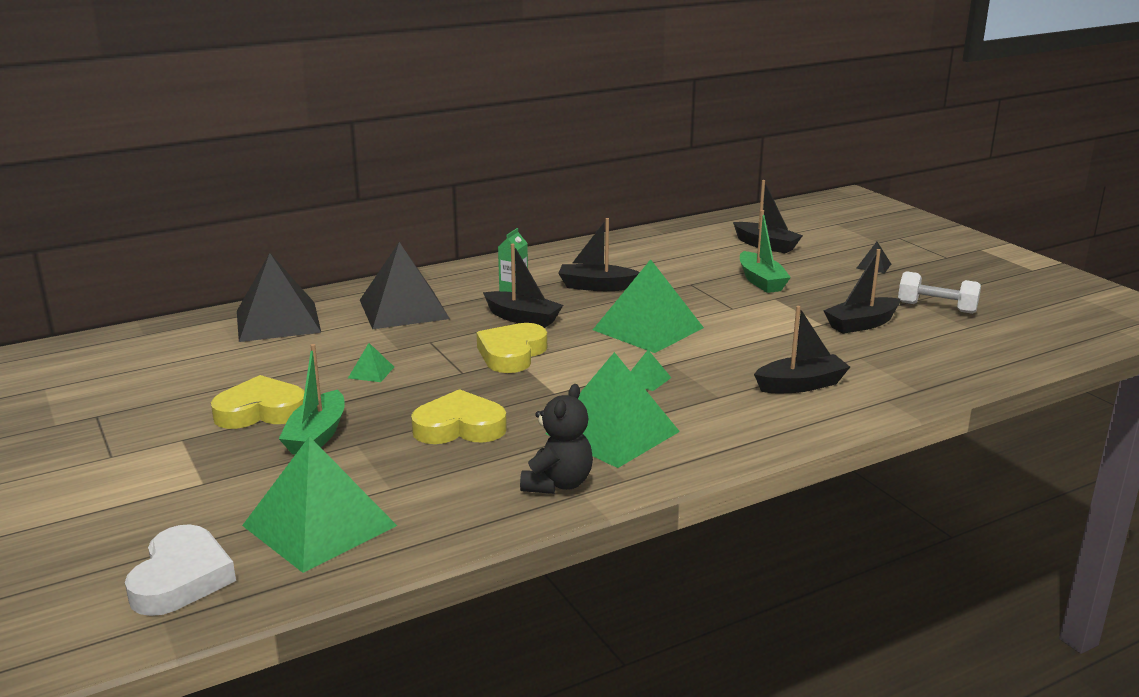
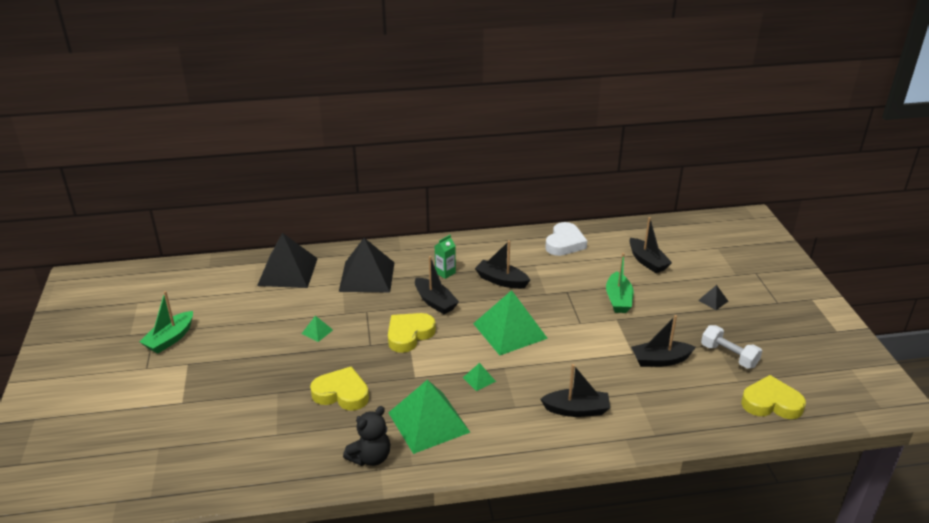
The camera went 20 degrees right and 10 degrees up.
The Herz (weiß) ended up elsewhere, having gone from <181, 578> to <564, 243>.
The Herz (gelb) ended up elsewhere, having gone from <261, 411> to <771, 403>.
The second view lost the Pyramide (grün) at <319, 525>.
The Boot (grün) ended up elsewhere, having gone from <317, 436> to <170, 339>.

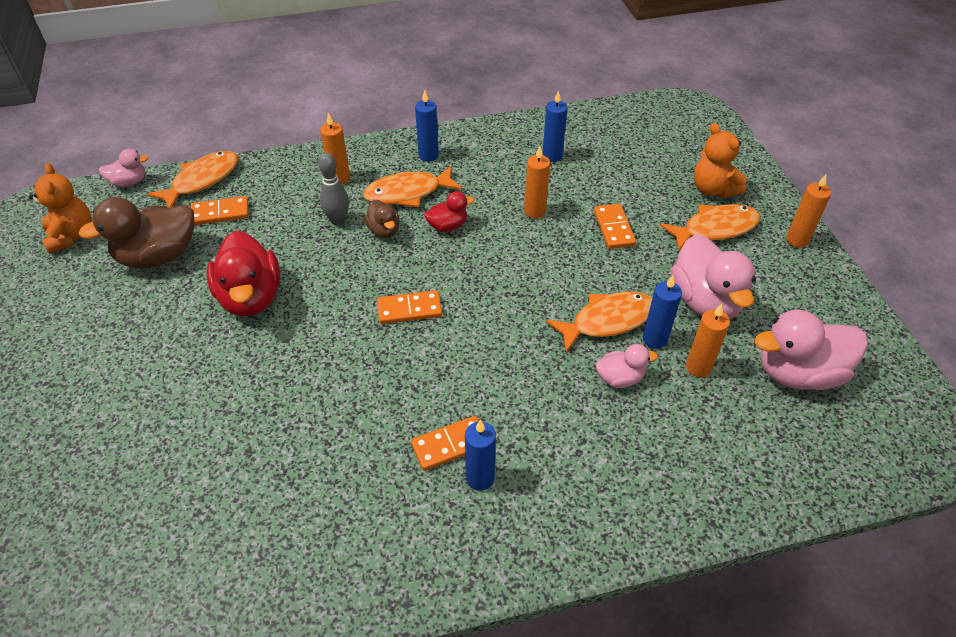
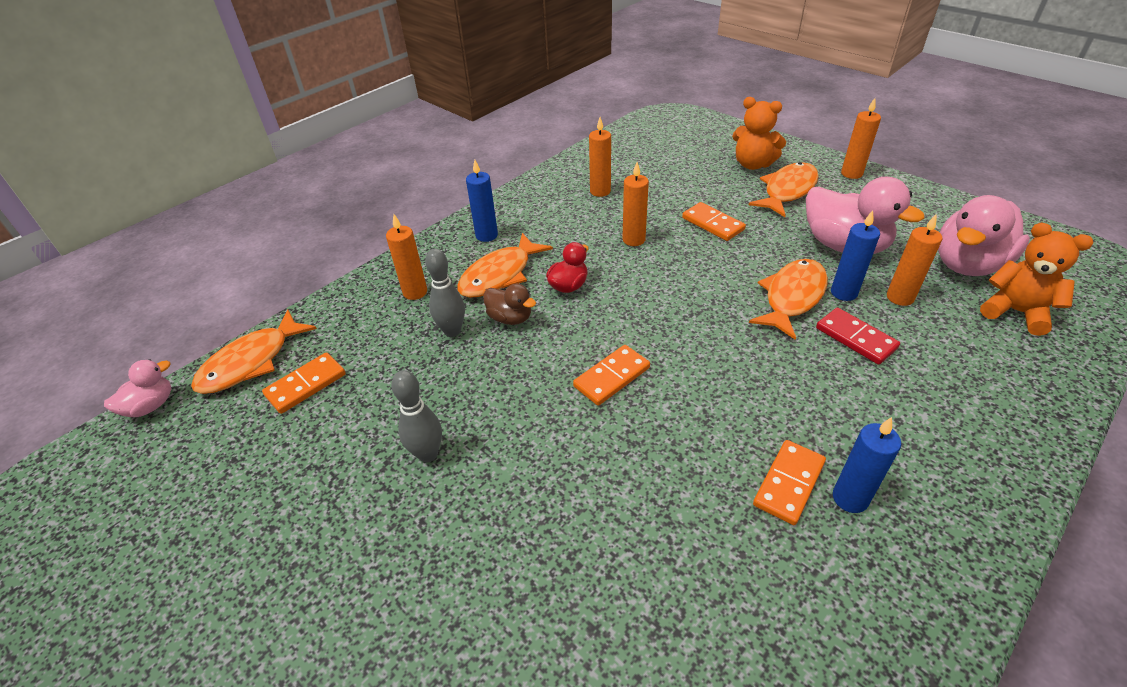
The camera went 30 degrees left and 5 degrees down.
The Teddybär (orange) ended up elsewhere, having gone from <71, 236> to <1016, 312>.
The second view lost the Ente (braun) at <158, 256>.
The Fisch (orange) at <202, 180> ended up facing another way, 150 degrees counterclockwise from before.
Where the Ente (rot) stood at <251, 297>, the Bowlingkegel (grau) came to stand at <428, 454>.
What was the Kerze (blau) at <552, 156> turned into the Kerze (orange) at <600, 191>.
Where the Ente (rosa) stood at <620, 378>, the Dominostein (rot) came to stand at <855, 338>.

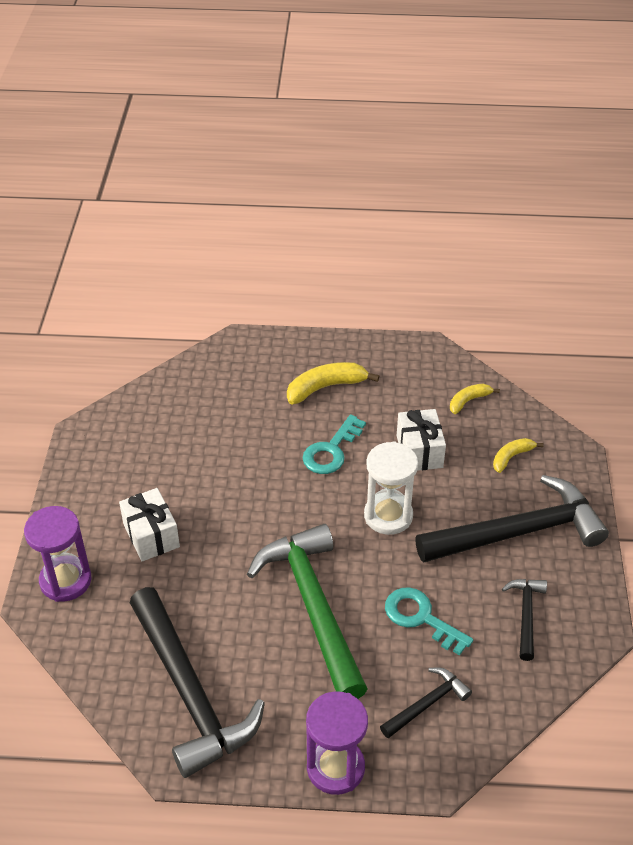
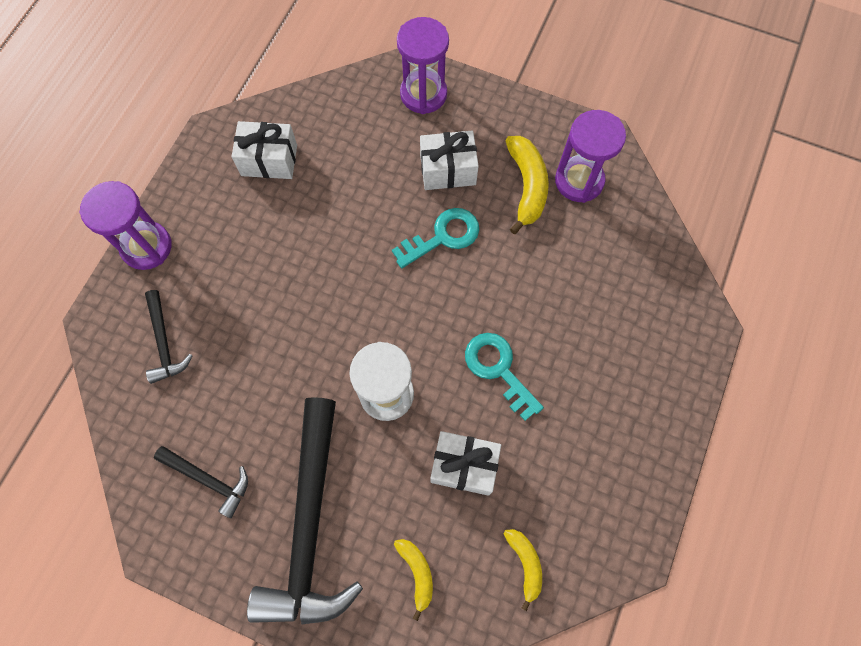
The camera went 110 degrees right and 25 degrees up.
Where the Hammer (schwarz) stood at <190, 691>, the Geschenk (weiß) came to stand at <269, 160>.
The second view lost the Hammer (grün) at <313, 607>.
The Banane (gelb) ended up elsewhere, having gone from <326, 387> to <526, 186>.
The Schlüssel (türkis) ended up elsewhere, having gone from <421, 618> to <443, 236>.
The second view gained the Sanduhr (lila) at <579, 181>.

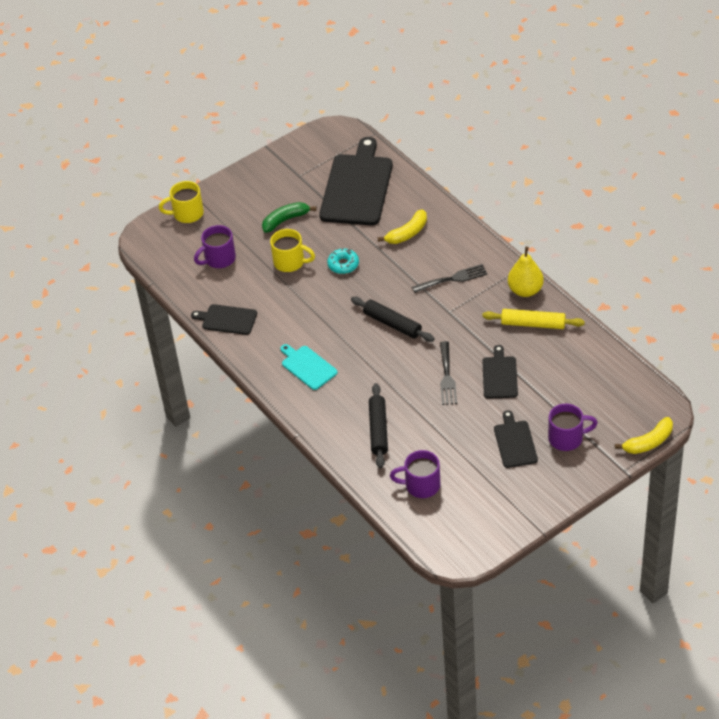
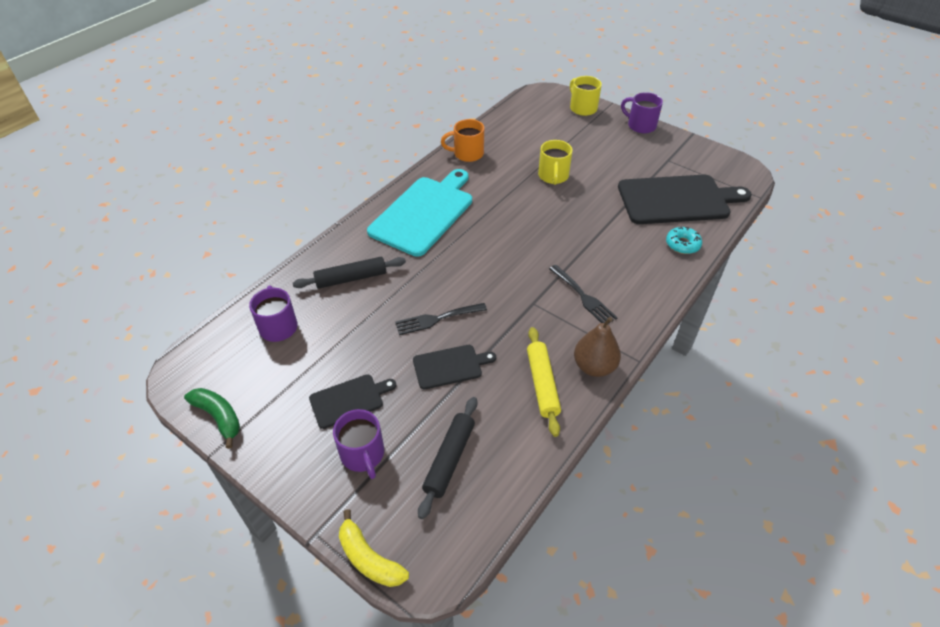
The camera went 70 degrees right and 0 degrees up.
Where the Schneidebrett (schwarz) stood at <227, 319>, the Tasse (orange) came to stand at <467, 154>.
The Tasse (lila) ended up elsewhere, having gone from <219, 259> to <640, 125>.
The Banane (grün) ended up elsewhere, having gone from <285, 220> to <219, 417>.
The size of the Schneidebrett (türkis) at <307, 366> changed by a factor of 1.97.
The Donut (türkis) ended up elsewhere, having gone from <343, 264> to <682, 244>.
The Nudelholz (schwarz) ended up elsewhere, having gone from <392, 324> to <449, 459>.
The second view lost the Banane (gelb) at <407, 233>.
What was the Birne (gelb) at <525, 290> turned into the Birne (braun) at <594, 366>.

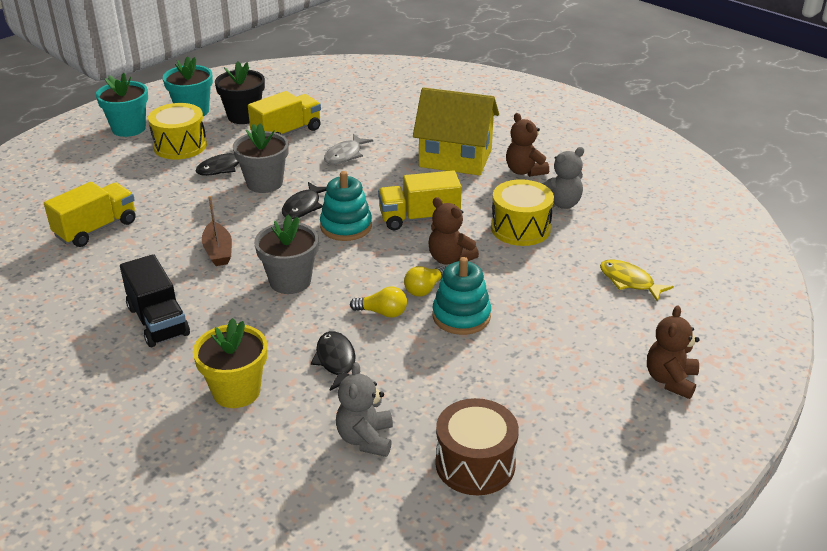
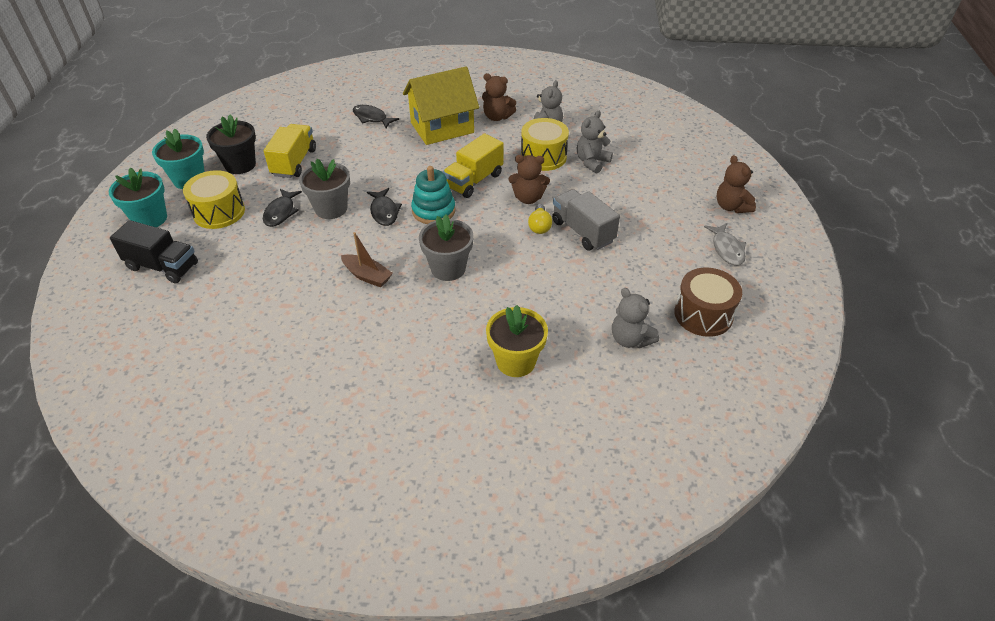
The camera went 40 degrees left and 10 degrees up.
The second view lost the Lastwagen (gelb) at <96, 229>.
The Lastwagen (schwarz) ended up elsewhere, having gone from <158, 321> to <162, 266>.
The Fisch (schwarz) ended up elsewhere, having gone from <336, 361> to <372, 118>.
The Fisch (grau) ended up elsewhere, having gone from <345, 155> to <727, 249>.
The second view lost the Glühbirne (gelb) at <382, 312>.
Where the Stapelspielzeug (türkis) stood at <461, 316>, the Lastwagen (grau) came to stand at <583, 231>.
The second view lost the Fisch (gelb) at <629, 281>.
The second view gained the Teddybär (grau) at <592, 162>.

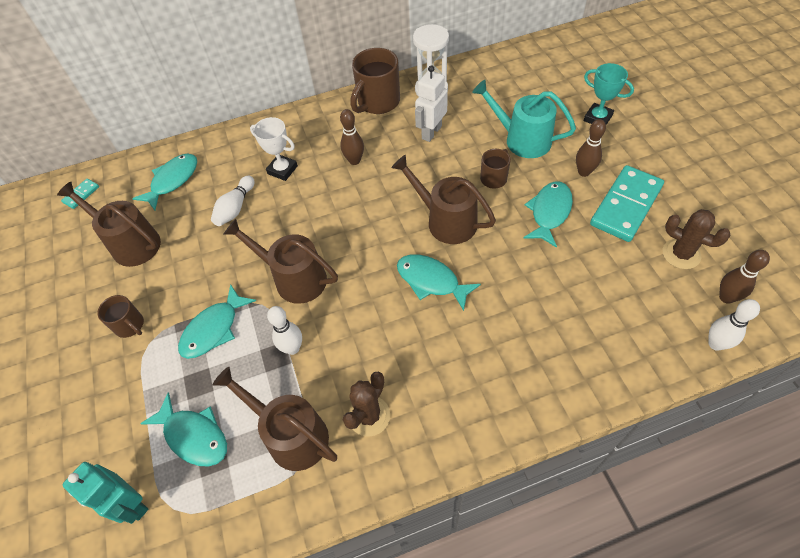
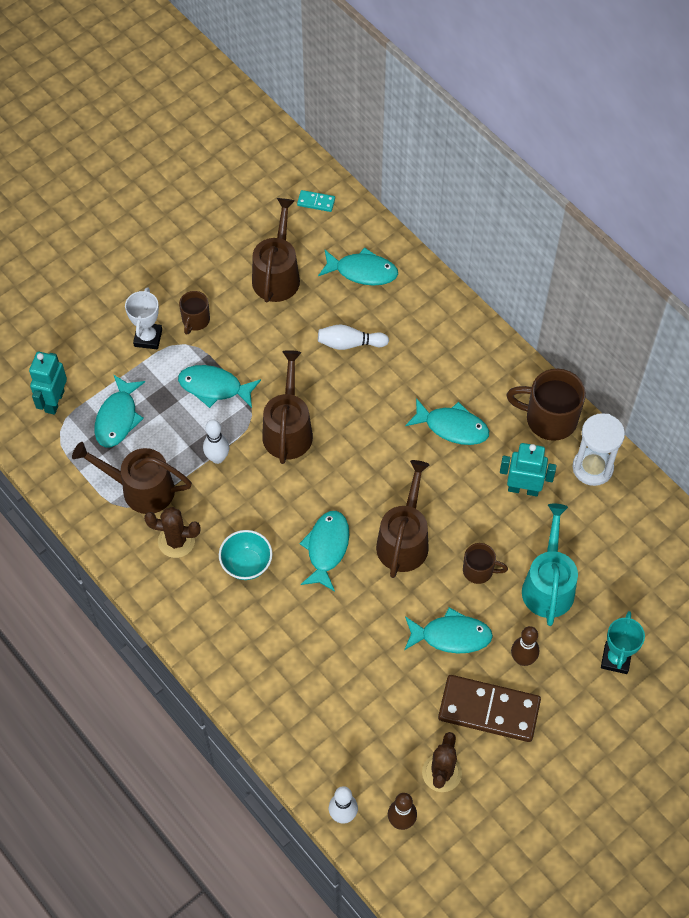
The camera went 65 degrees right and 5 degrees up.
The Gießkanne (braun) at <291, 435> ended up facing another way, 90 degrees counterclockwise from before.
The Pokal (weiß) ended up elsewhere, having gone from <282, 170> to <148, 338>.
Where the Bowlingkegel (braun) stood at <354, 160>, the Fisch (türkis) came to stand at <452, 427>.
What was the Roboter (weiß) at <431, 132> turned into the Roboter (türkis) at <523, 489>.
What was the Dominostein (türkis) at <626, 206> turned into the Dominostein (braun) at <489, 710>.
The second view gained the Schüssel (türkis) at <246, 564>.

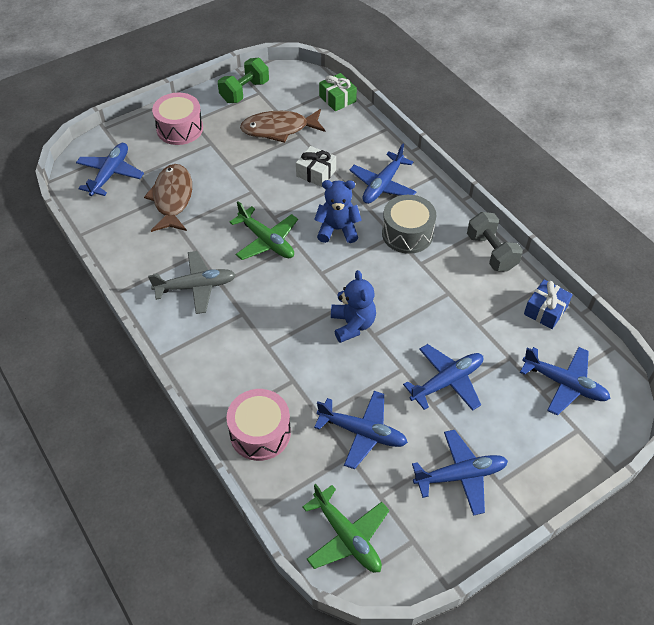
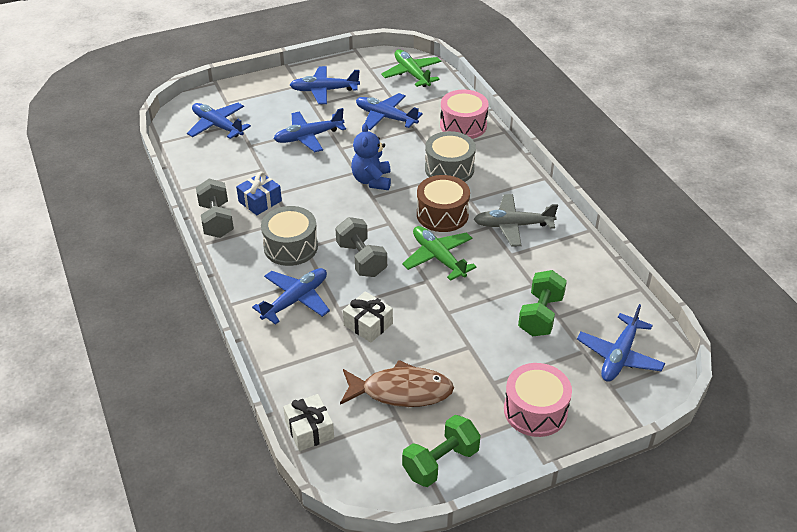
The camera went 170 degrees left and 10 degrees down.
Where the Fisch (braun) stood at <172, 198>, the Hantel (grün) came to stand at <540, 315>.
Where the Teddybär (blau) stood at <337, 229>, the Hantel (grau) came to stand at <361, 259>.
What was the Geschenk (grün) at <337, 99> turned into the Geschenk (weiß) at <309, 430>.
The Geschenk (blau) ended up elsewhere, having gone from <545, 310> to <260, 201>.
The second view gained the Trommel (braun) at <442, 214>.
The second view gained the Trommel (grau) at <449, 169>.

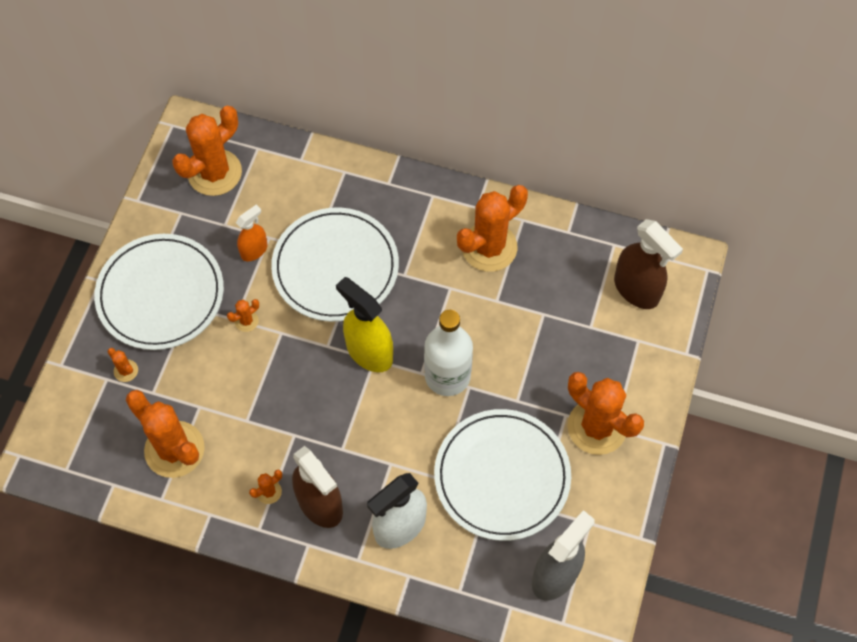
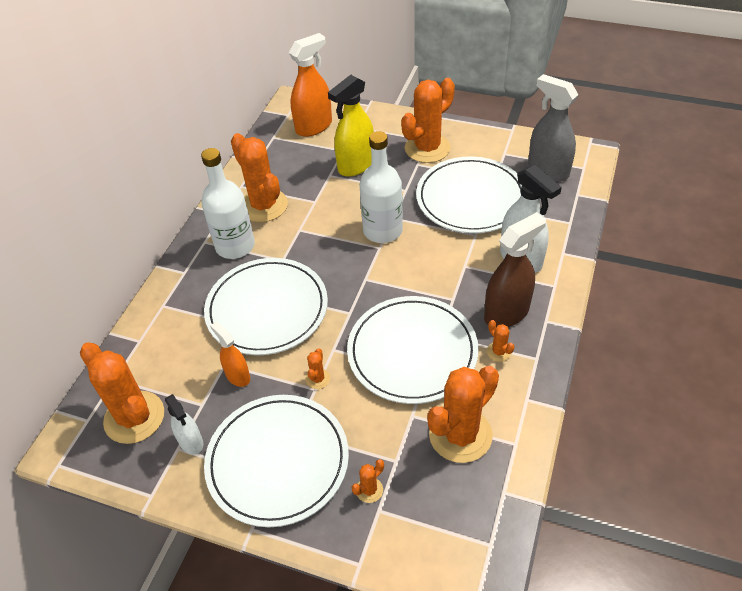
The camera went 85 degrees left and 15 degrees down.
The Kaktus (orange) at <246, 321> ended up facing another way, 45 degrees clockwise from before.
The Sprühflasche (gelb) ended up elsewhere, having gone from <369, 352> to <356, 165>.
What was the Sprühflasche (braun) at <636, 289> turned into the Sprühflasche (orange) at <314, 126>.
The second view gained the Sprühflasche (weiß) at <191, 442>.
The second view gained the Flasche (weiß) at <235, 246>.
The second view gained the Teller (weiß) at <412, 352>.

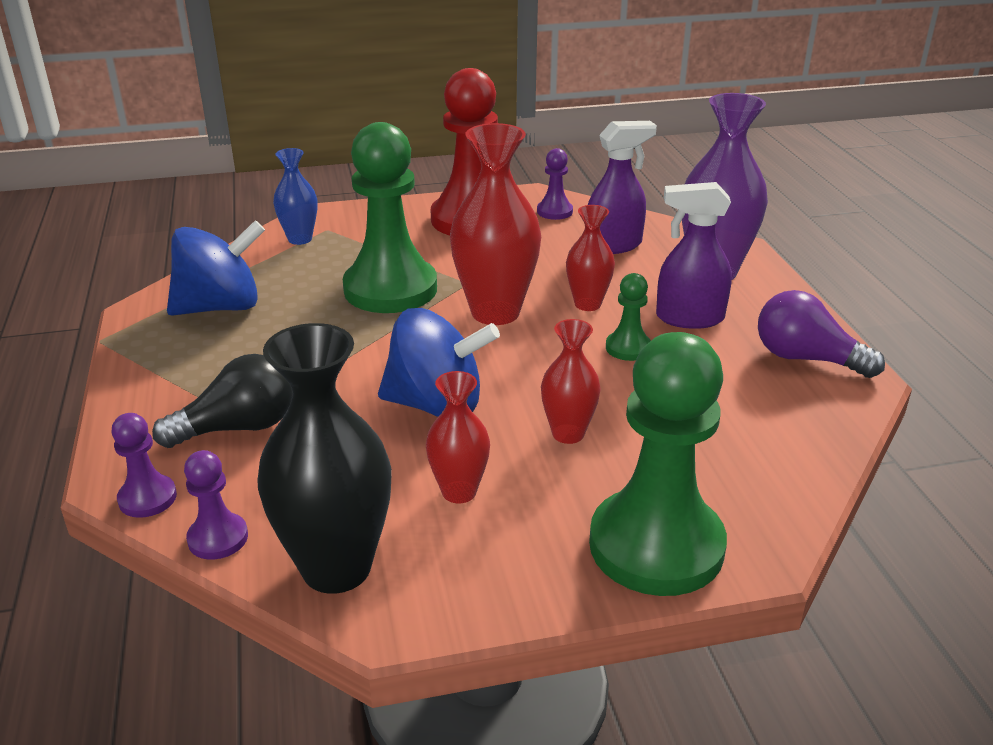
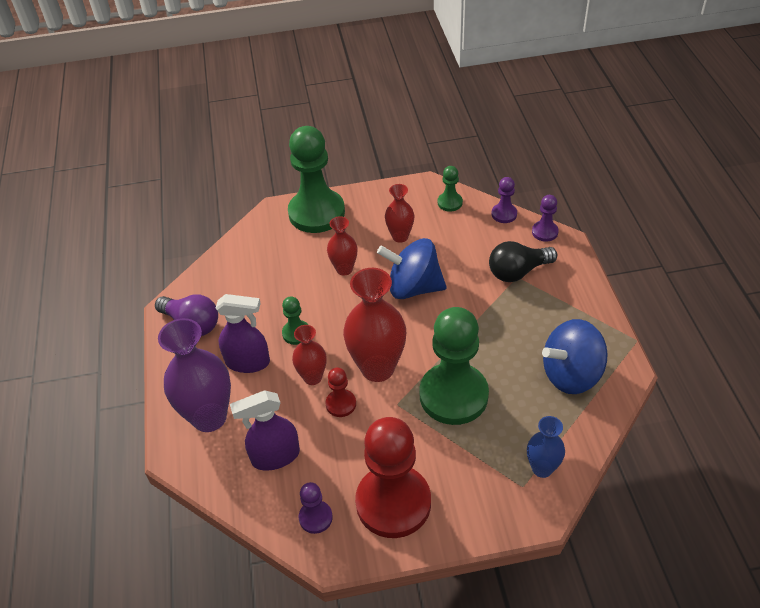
The camera went 175 degrees left and 15 degrees up.
Where the Vase (schwarz) stood at <336, 568>, the Bauer (grün) came to stand at <450, 203>.
The second view gained the Bauer (rot) at <341, 404>.

